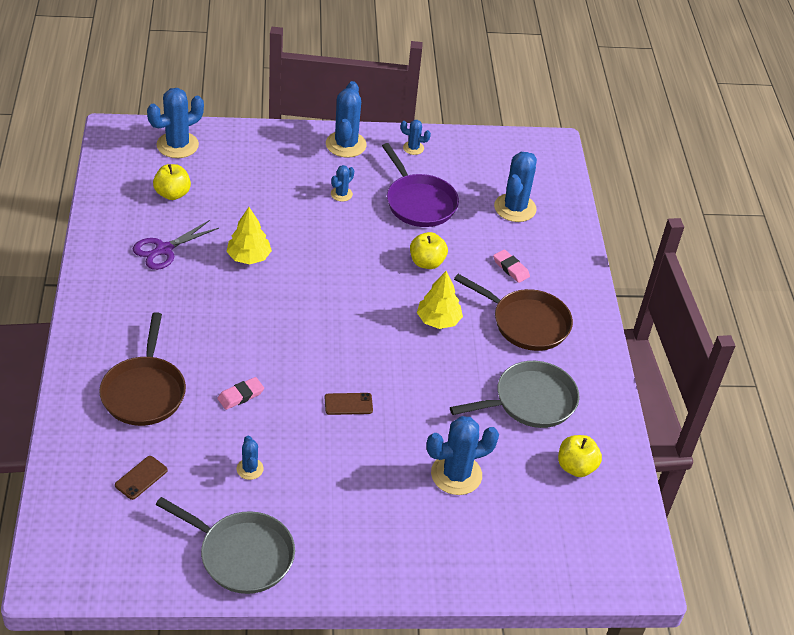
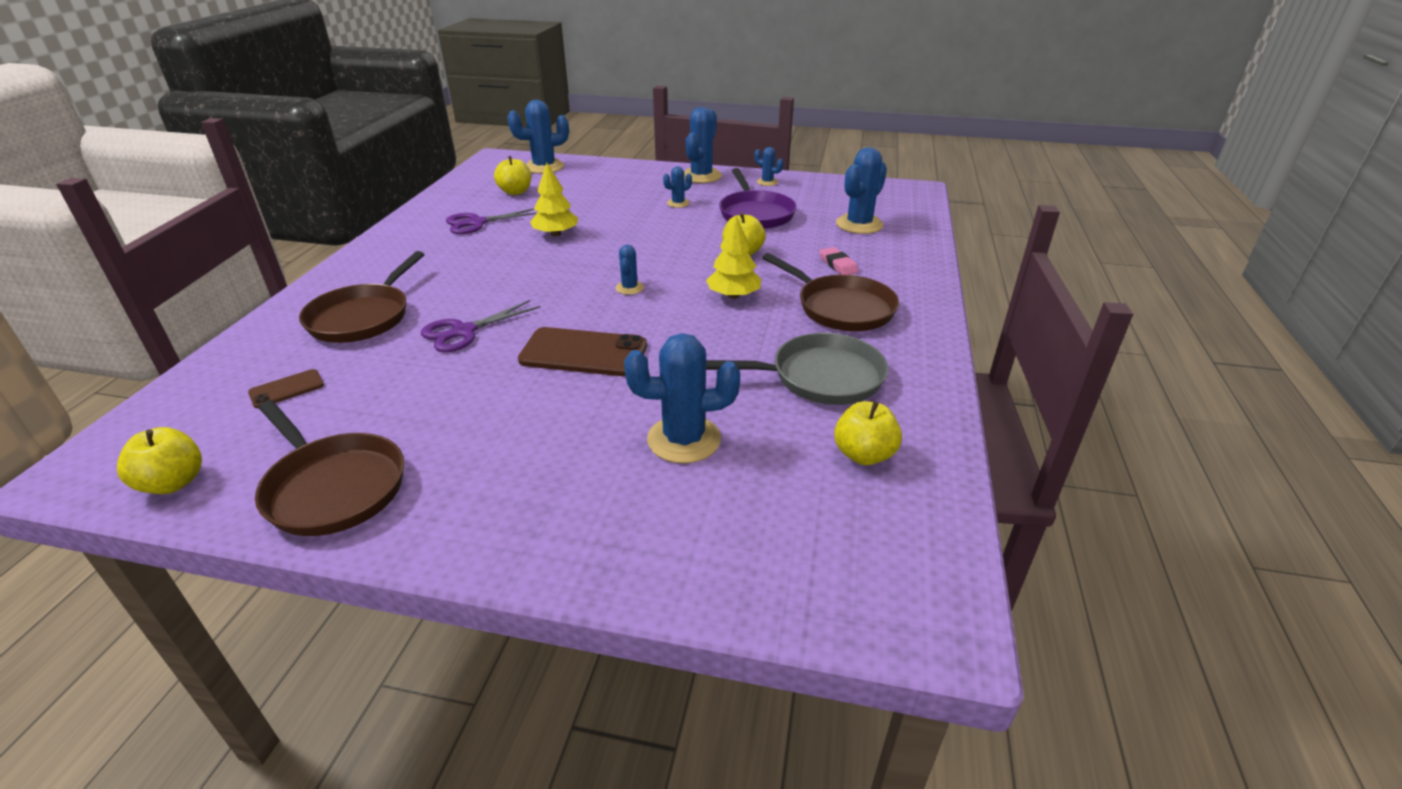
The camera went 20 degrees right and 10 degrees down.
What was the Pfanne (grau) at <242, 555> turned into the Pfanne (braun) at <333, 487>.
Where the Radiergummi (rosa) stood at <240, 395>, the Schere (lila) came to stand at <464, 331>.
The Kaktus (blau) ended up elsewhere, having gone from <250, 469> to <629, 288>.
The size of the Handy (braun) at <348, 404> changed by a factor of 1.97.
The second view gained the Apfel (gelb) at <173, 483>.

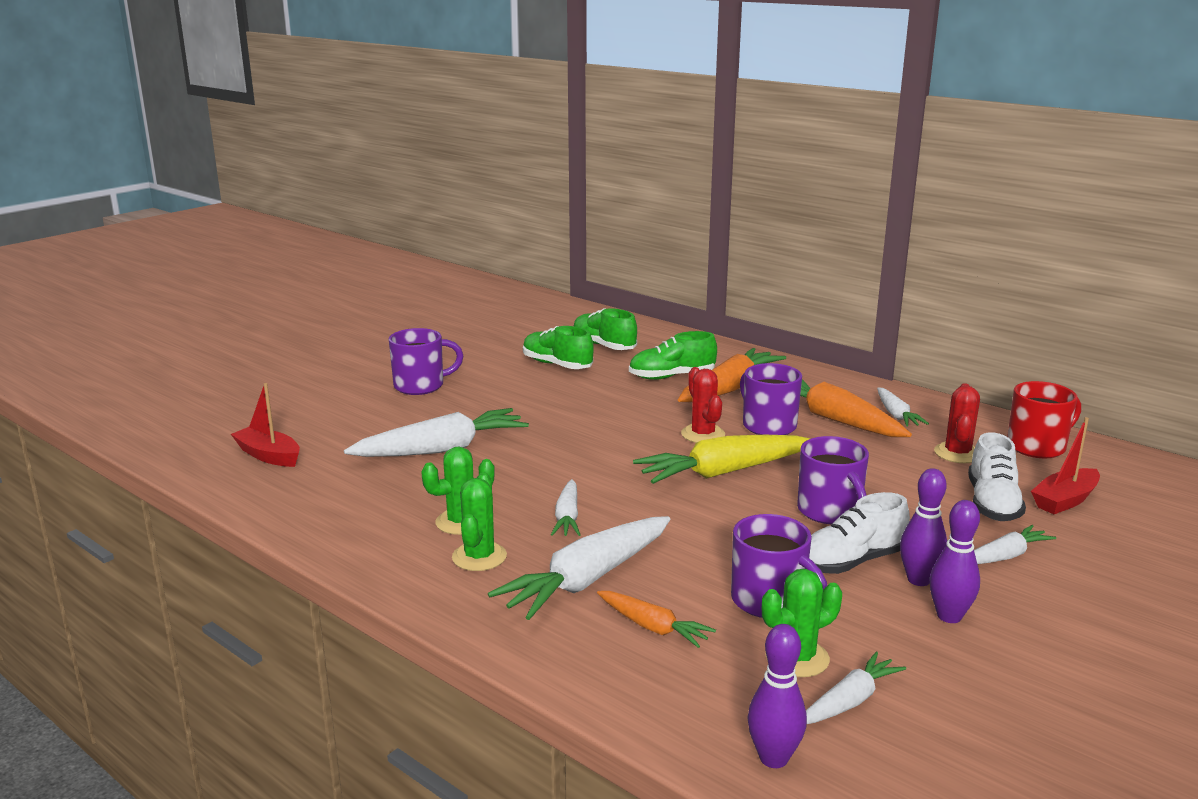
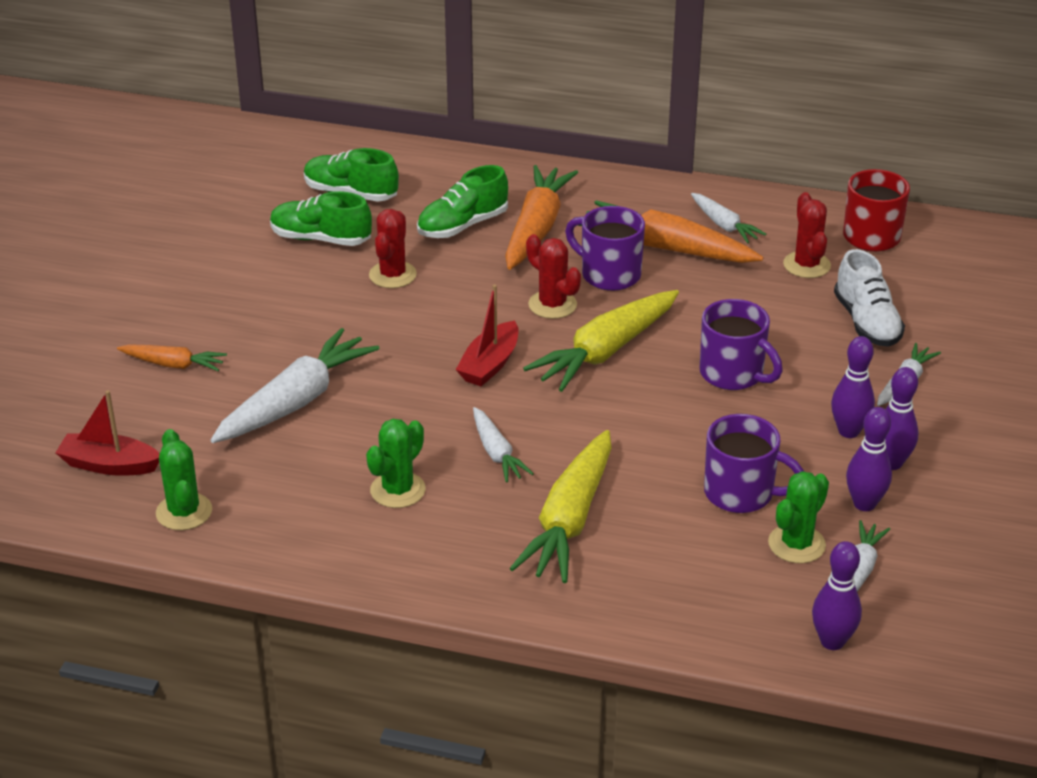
The camera went 25 degrees left and 15 degrees up.
The second view lost the Tasse (lila) at <421, 386>.
The Kaktus (grün) ended up elsewhere, having gone from <479, 557> to <184, 512>.
What was the Karotte (weiß) at <587, 580> turned into the Karotte (gelb) at <569, 520>.
The Karotte (orange) ended up elsewhere, having gone from <652, 627> to <173, 364>.
The second view lost the Schuh (weiß) at <851, 562>.
The Boot (rot) ended up elsewhere, having gone from <1065, 500> to <490, 364>.
The second view gained the Kaktus (rot) at <392, 275>.
The second view gained the Bowlingkegel (lila) at <864, 504>.

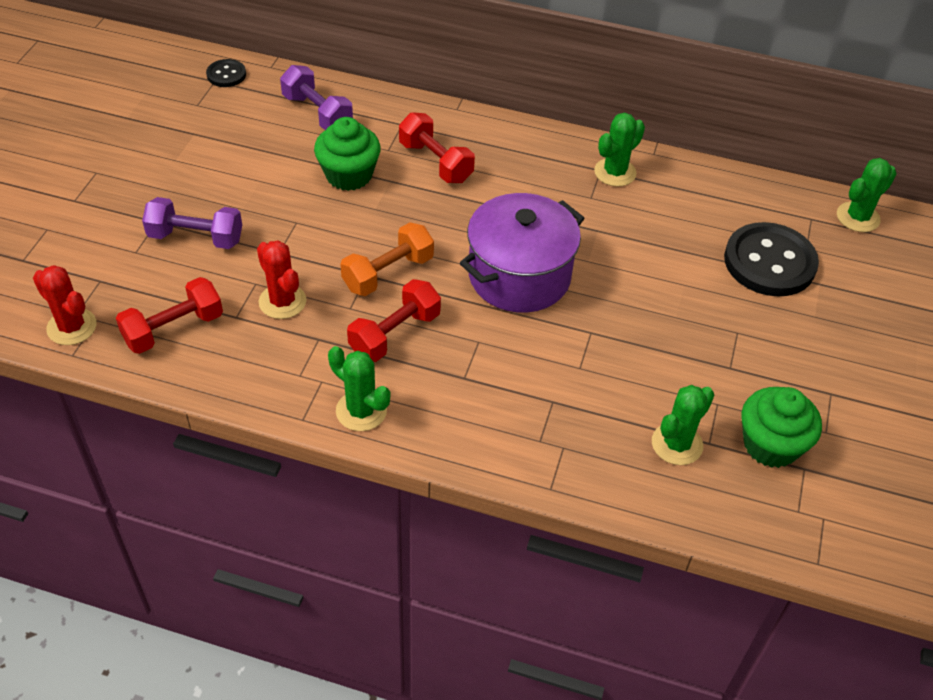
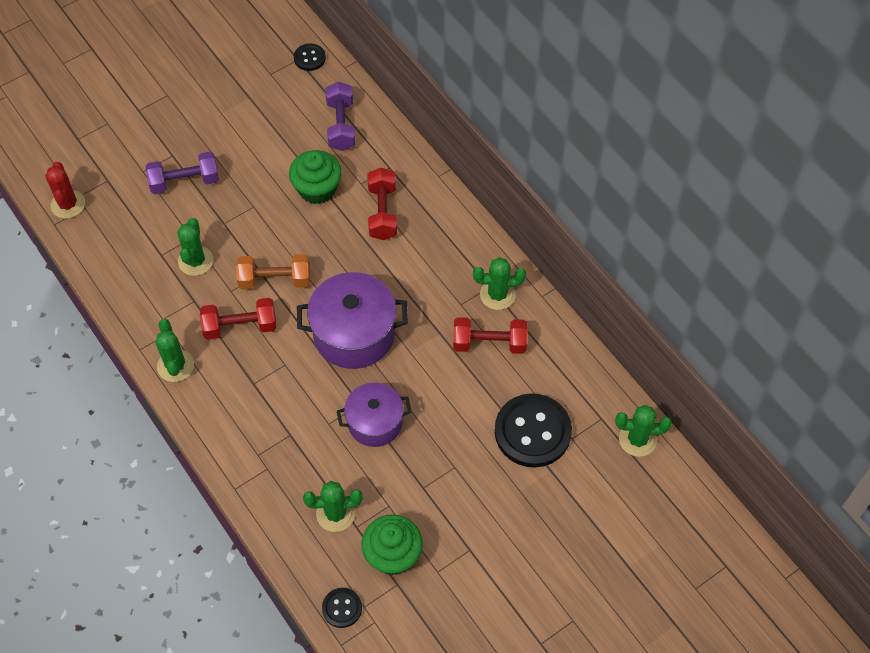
The camera went 40 degrees right and 10 degrees up.
The Hantel (rot) ended up elsewhere, having gone from <174, 329> to <489, 343>.
The Hantel (lila) at <196, 238> ended up facing another way, 60 degrees counterclockwise from before.
What was the Kaktus (rot) at <282, 301> turned into the Kaktus (grün) at <195, 261>.
The second view gained the Knopf (schwarz) at <342, 608>.
The second view gained the Kochtopf (lila) at <375, 423>.

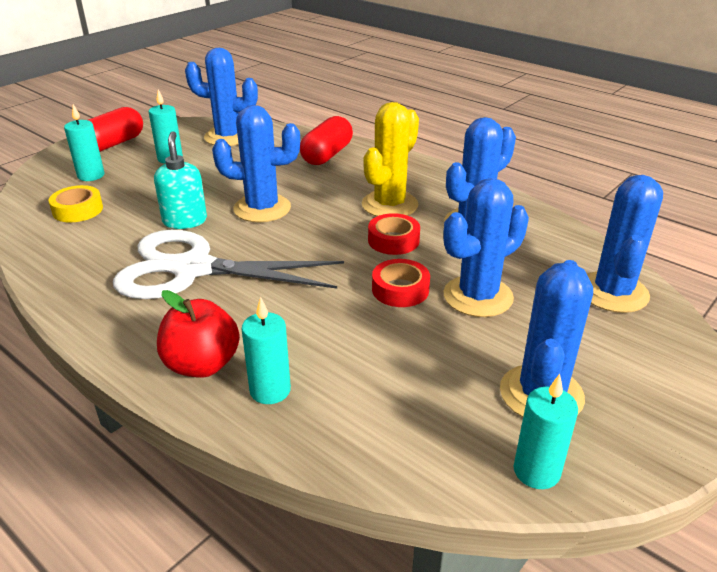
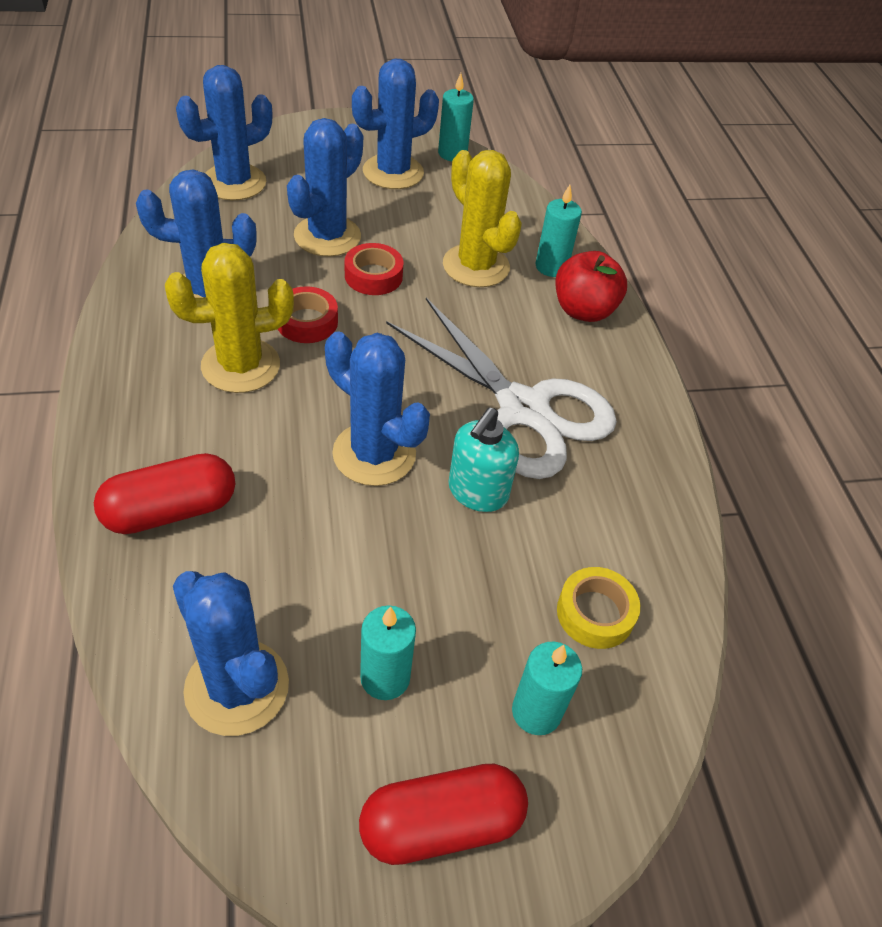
The camera went 145 degrees left and 15 degrees up.
The Kaktus (blau) at <478, 296> ended up facing another way, 60 degrees counterclockwise from before.
The second view gained the Kaktus (gelb) at <476, 266>.

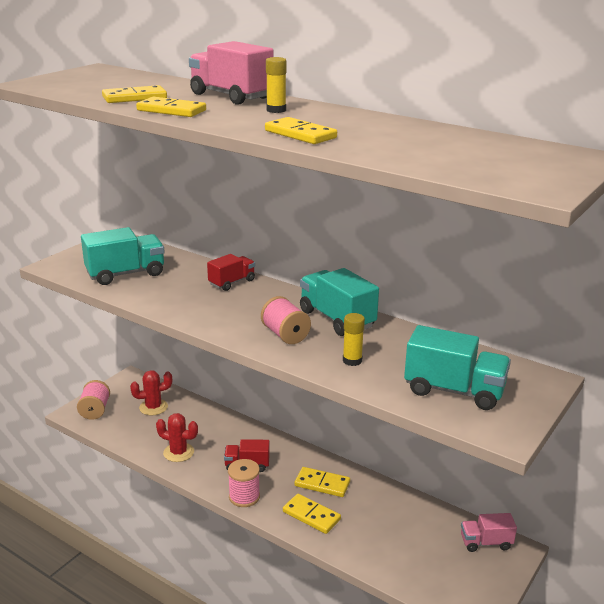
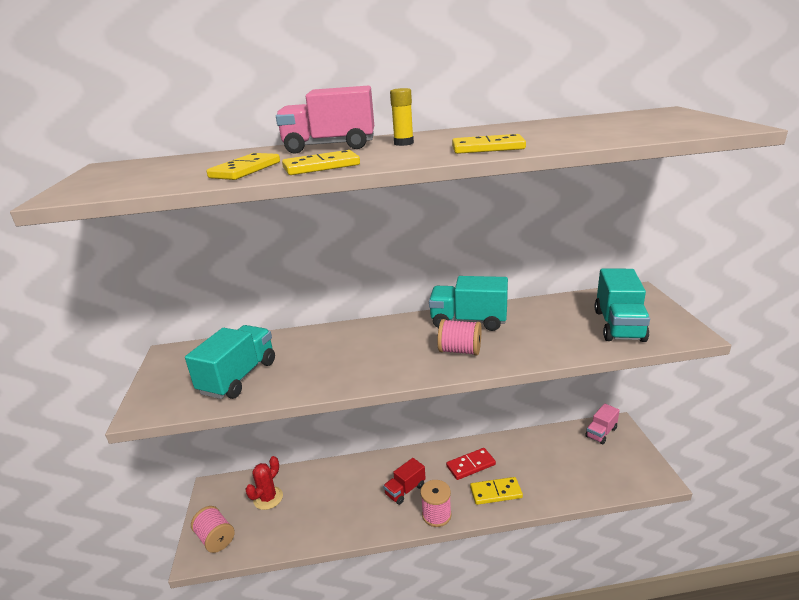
The camera went 40 degrees left and 0 degrees up.
The second view lost the Kaktus (rot) at <178, 452>.
The second view lost the Lastwagen (rot) at <232, 282>.
What was the Dominostein (gelb) at <322, 484> turned into the Dominostein (rot) at <470, 465>.
The second view lost the Klebestift (gelb) at <352, 360>.
The Lastwagen (türkis) at <454, 391> ended up facing another way, 120 degrees clockwise from before.

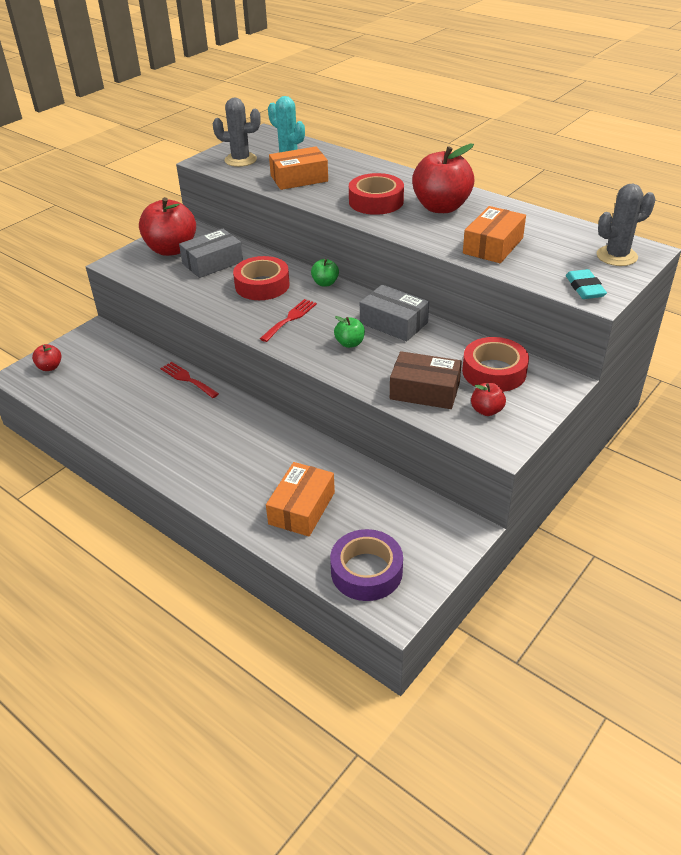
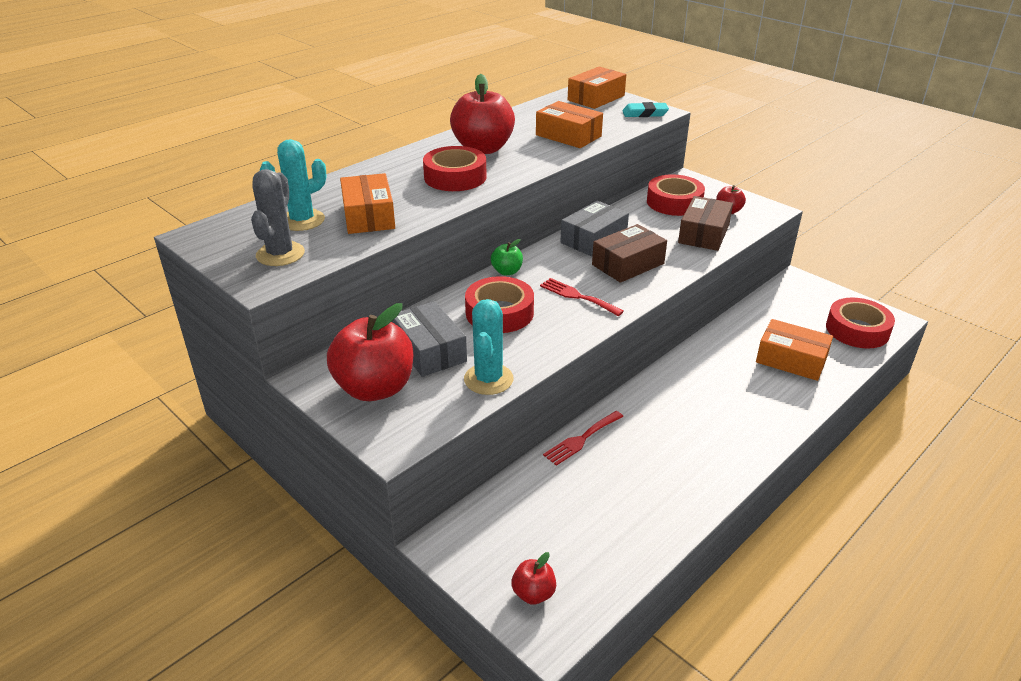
The camera went 85 degrees left and 5 degrees down.
What was the Klebeband (lila) at <366, 571> turned into the Klebeband (rot) at <857, 330>.
Where the Apfel (grün) stood at <350, 343>, the Schachtel (braun) came to stand at <628, 264>.
Where the Kaktus (grau) stood at <616, 256>, the Schachtel (orange) came to stand at <596, 98>.
The second view gained the Kaktus (türkis) at <488, 379>.

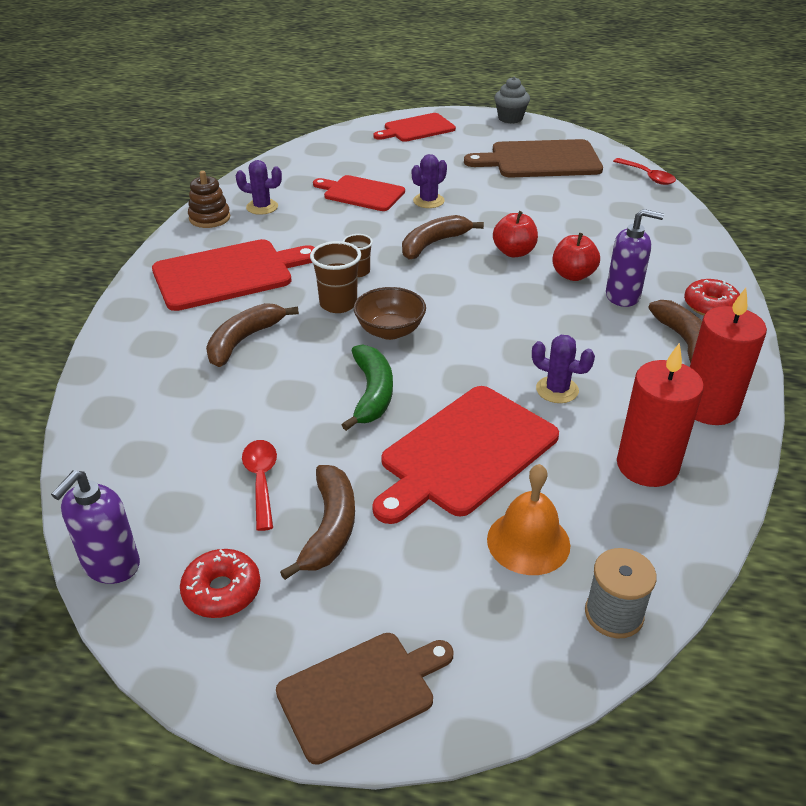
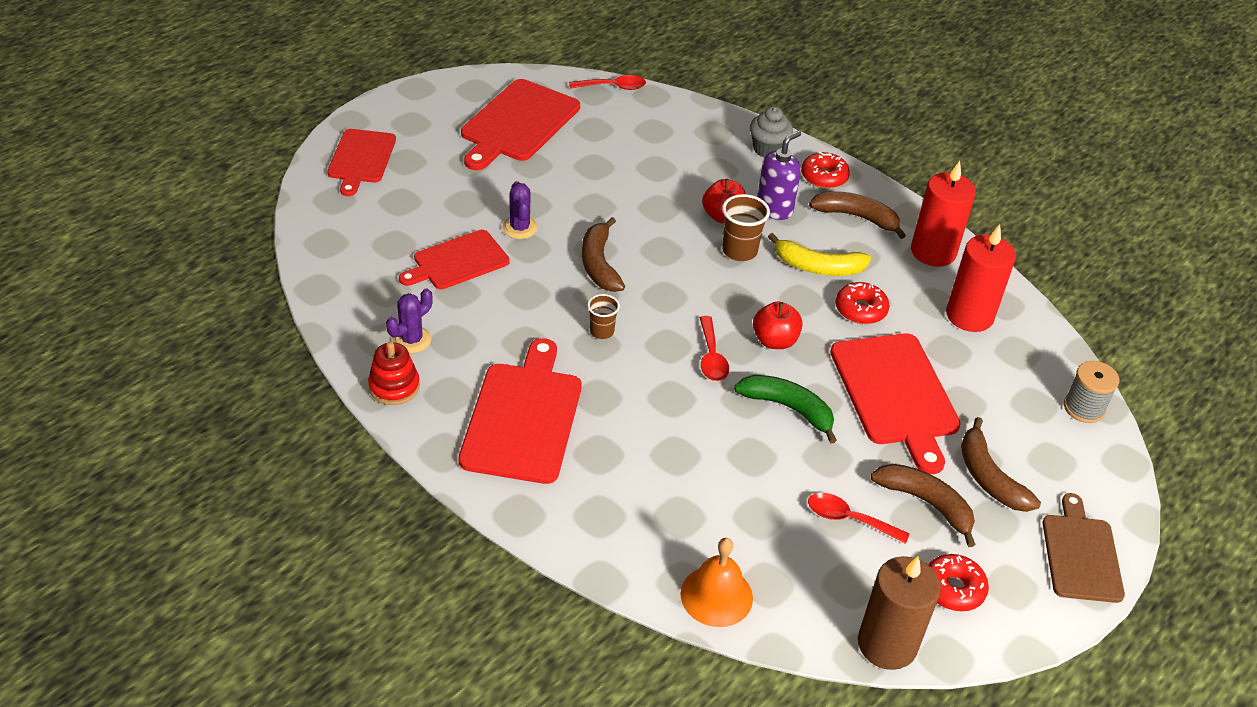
The camera went 60 degrees left and 5 degrees up.
Where the Seifenspender (lila) stood at <111, 565>, the Kerze (braun) came to stand at <887, 644>.
What was the Stapelspielzeug (braun) at <209, 218> turned into the Stapelspielzeug (rot) at <394, 387>.
The Banane (braun) ended up elsewhere, having gone from <243, 340> to <989, 477>.
The Becher (braun) ended up elsewhere, having gone from <338, 304> to <739, 251>.
Where the Schüssel (braun) stood at <390, 331>, the Löffel (rot) came to stand at <711, 357>.
What was the Schneidebrett (braun) at <540, 160> turned into the Schneidebrett (rot) at <518, 123>.
The Glocke (orange) ended up elsewhere, having gone from <528, 542> to <716, 595>.
The Apfel (rot) ended up elsewhere, having gone from <514, 252> to <774, 341>.
The Muffin (grau) ended up elsewhere, having gone from <510, 118> to <768, 149>.
Where the Kaktus (lila) stood at <557, 390>, the Donut (rot) came to stand at <860, 310>.
The second view gained the Banane (gelb) at <818, 267>.

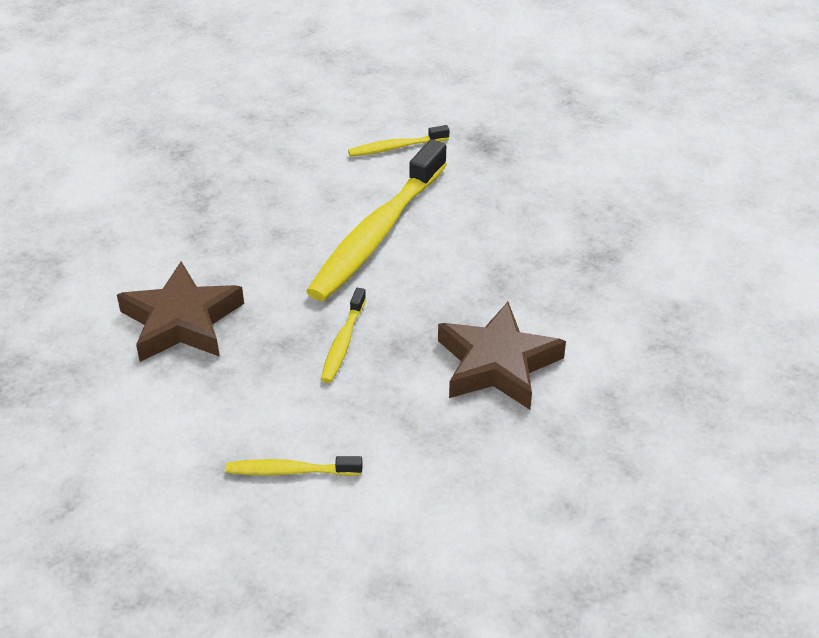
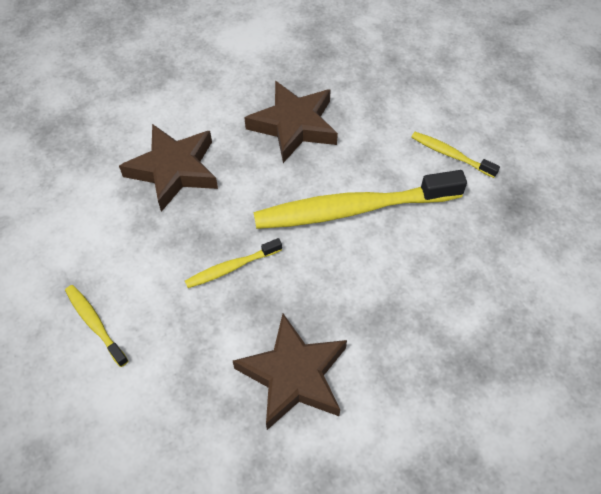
The camera went 50 degrees right and 15 degrees up.
The second view gained the Stern (braun) at <294, 125>.

